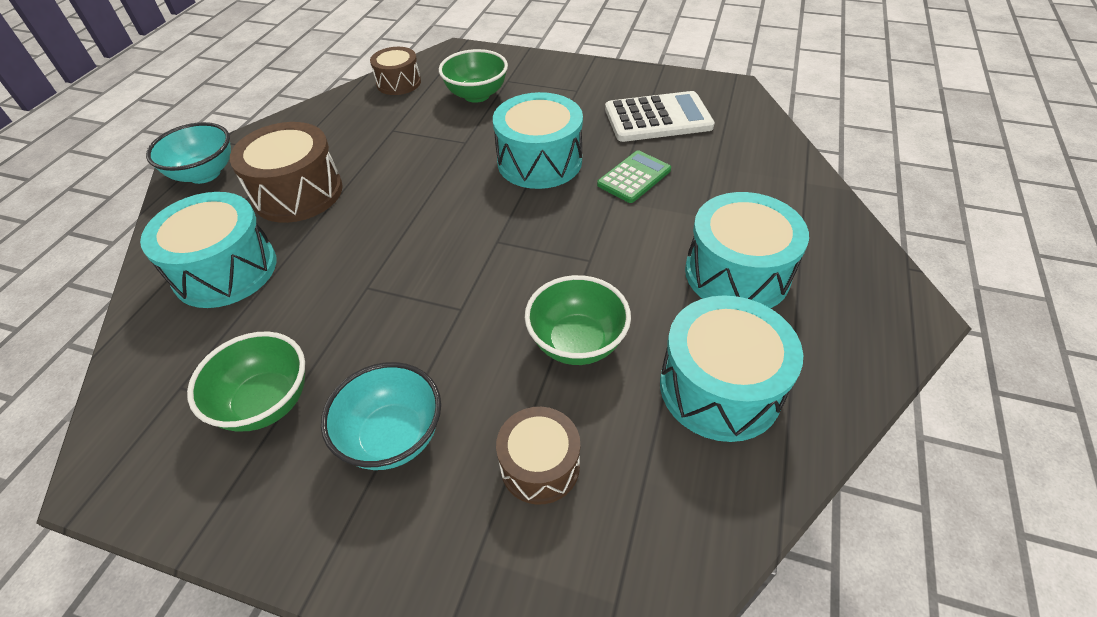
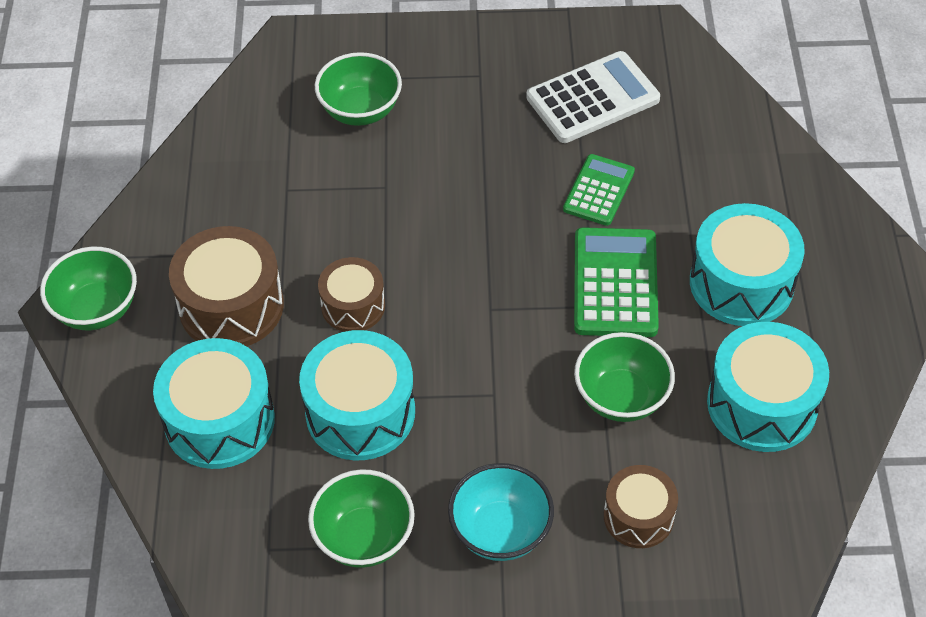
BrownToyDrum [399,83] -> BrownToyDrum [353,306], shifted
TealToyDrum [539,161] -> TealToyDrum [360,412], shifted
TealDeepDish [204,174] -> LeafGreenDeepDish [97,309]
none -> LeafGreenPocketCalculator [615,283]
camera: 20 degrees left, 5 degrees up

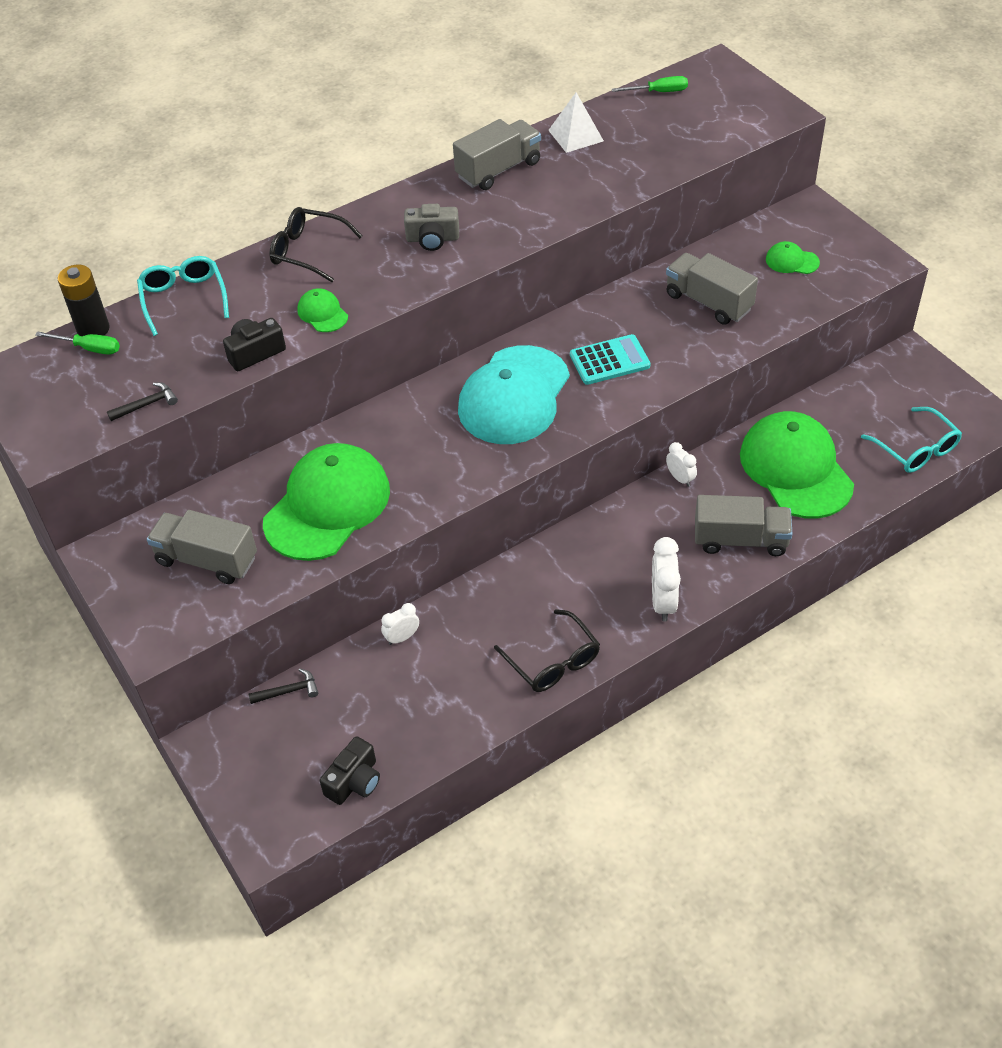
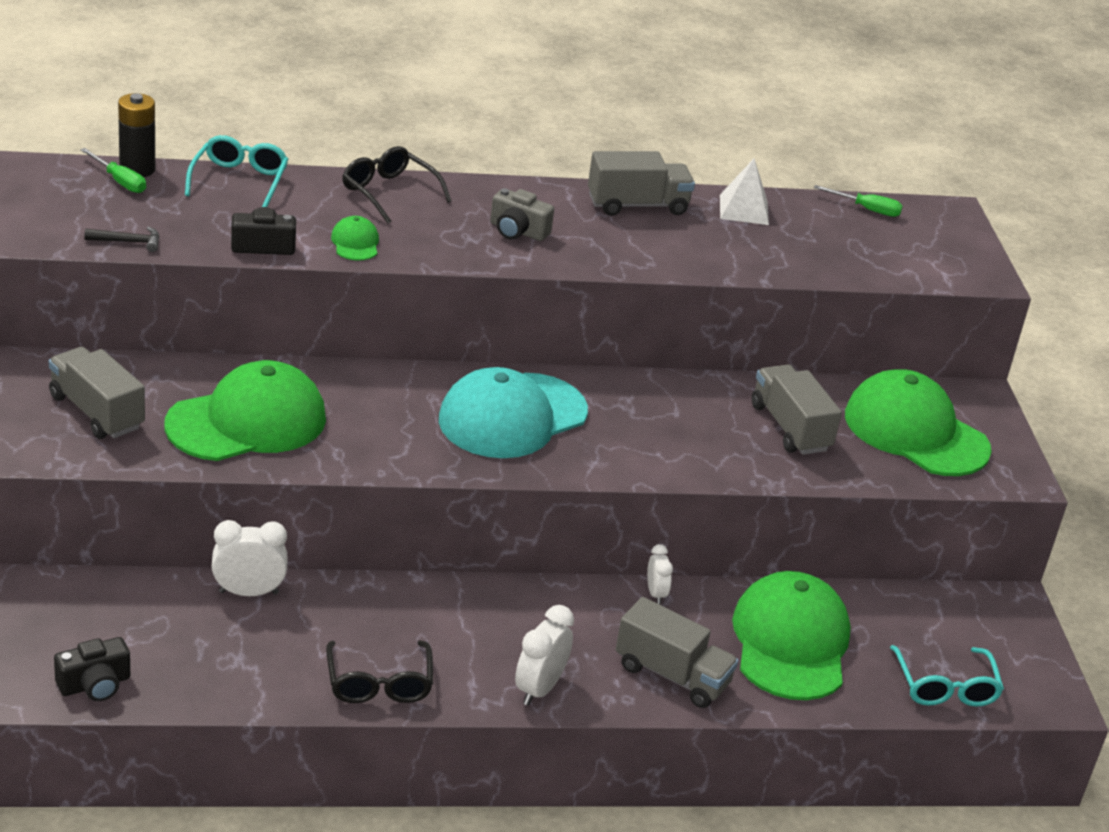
LeafGreenPeakedCap [791,261] -> LeafGreenPeakedCap [915,432], x2.36
TealPocketCalculator [609,360] -> none
PureWhiteClock [402,637] -> PureWhiteClock [248,592], x1.66
BlackClawHammer [288,691] -> none
camera: 20 degrees right, 15 degrees down

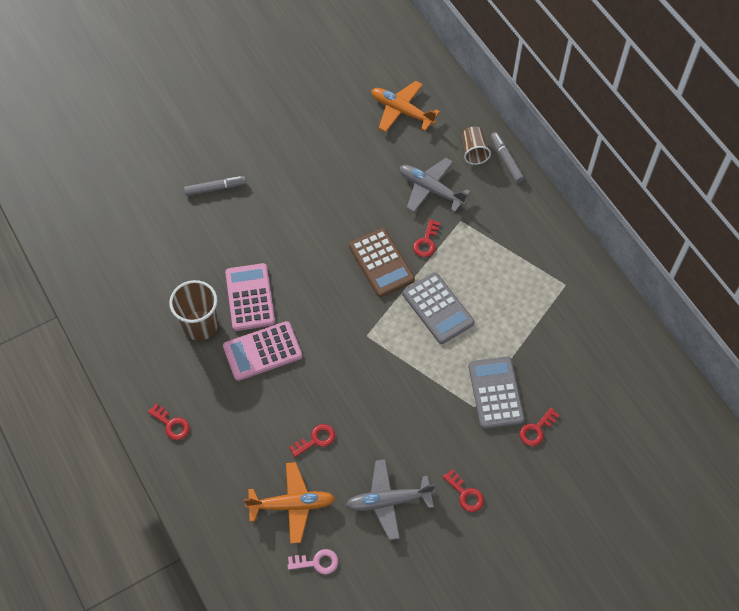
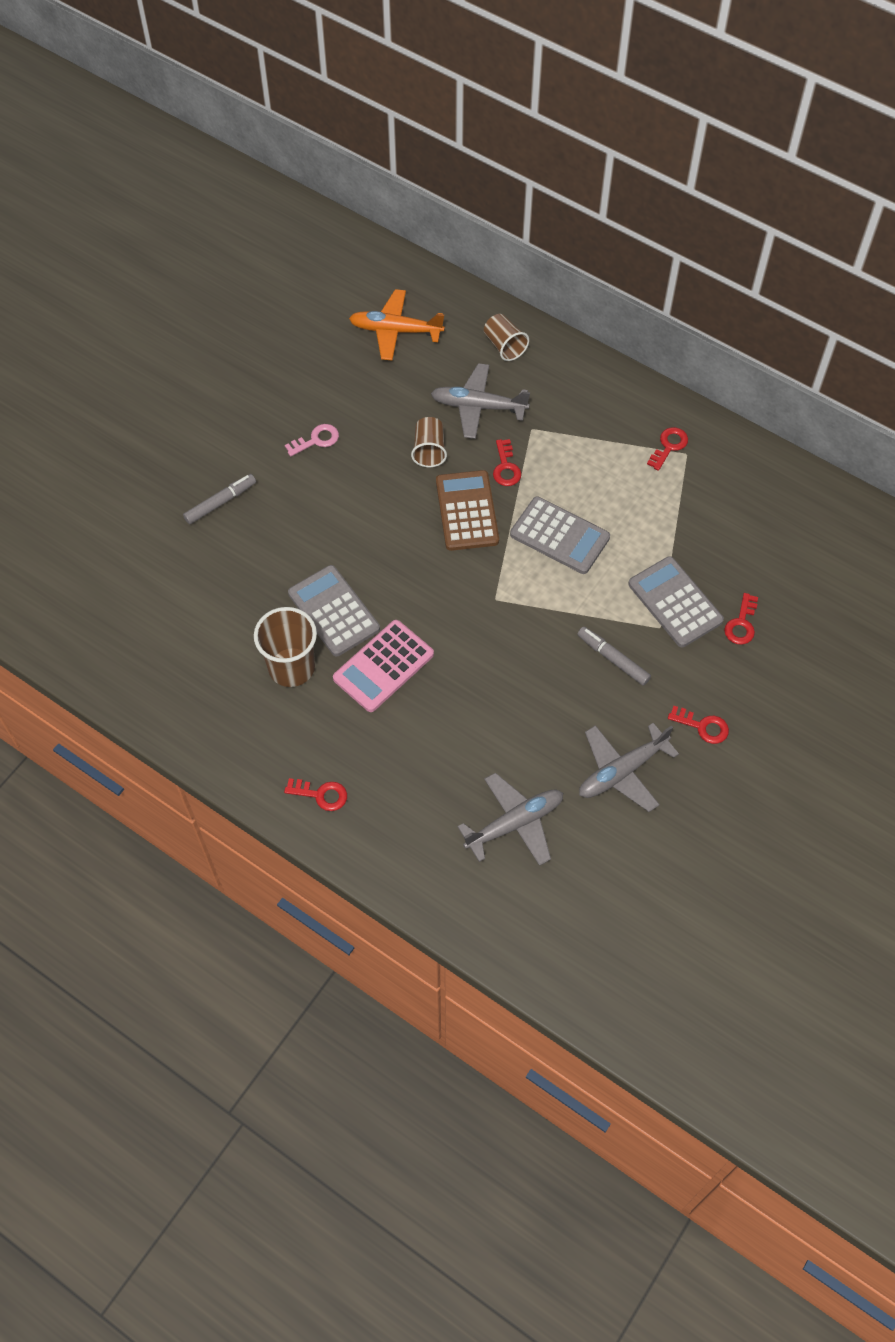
GreyMarker [506,160] -> GreyMarker [613,659], shifted
BrownPocketCalculator [381,263] -> BrownPocketCalculator [467,511], 135 degrees counterclockwise
PinkPocketCalculator [250,297] -> GreyPocketCalculator [334,611]
RedKey [316,439] -> RedKey [669,446], shifted
OrangeColouredPlane [292,505] -> GreyPlane [515,823]
PinkKey [317,562] -> PinkKey [316,440], shifted
none -> BrownCup [429,450]
camera: 25 degrees left, 0 degrees up

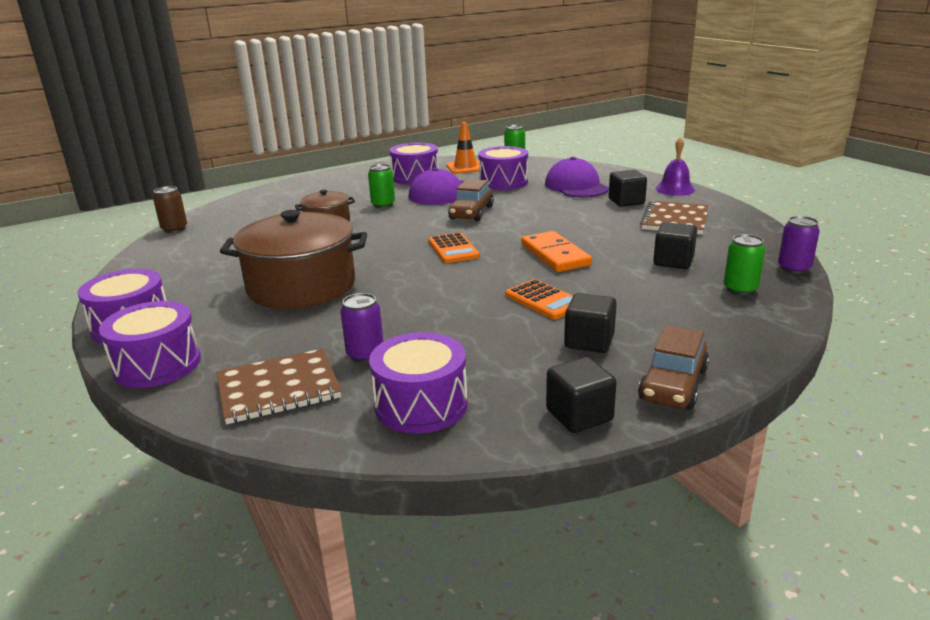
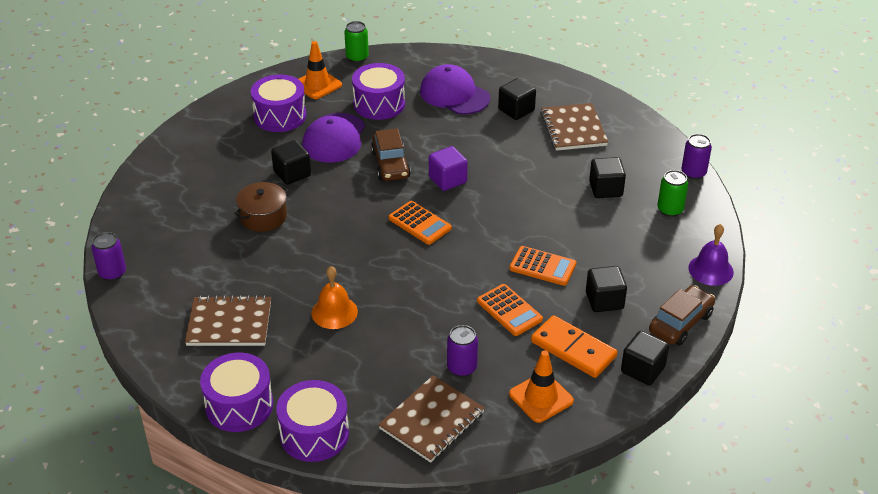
RoyalPurpleHandBell [675,189] -> RoyalPurpleHandBell [710,270], shifted
LeafGreenCan [383,205] -> BlackBlock [292,173]
BrownCan [174,229] -> RoyalPurpleCan [112,273]
BrownCookingPot [301,286] -> OrangeColouredHandBell [334,312]
OrangeColouredDominoPiece [555,255] -> OrangeColouredDominoPiece [573,349], shifted
BrownAutomobile [673,385] -> BrownAutomobile [680,323], 135 degrees counterclockwise
RoyalPurpleToyDrum [421,405] -> OrangeColouredSafetyCone [541,397]
none -> RoyalPurpleBlock [447,180]
none -> OrangeColouredPocketCalculator [509,310]
none -> BrownNotepad [229,323]
camera: 30 degrees left, 15 degrees up

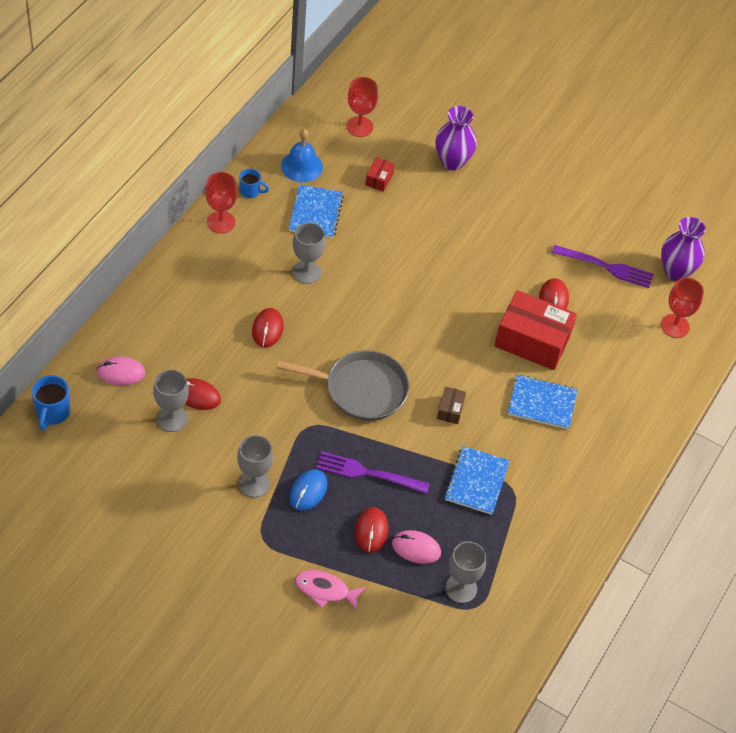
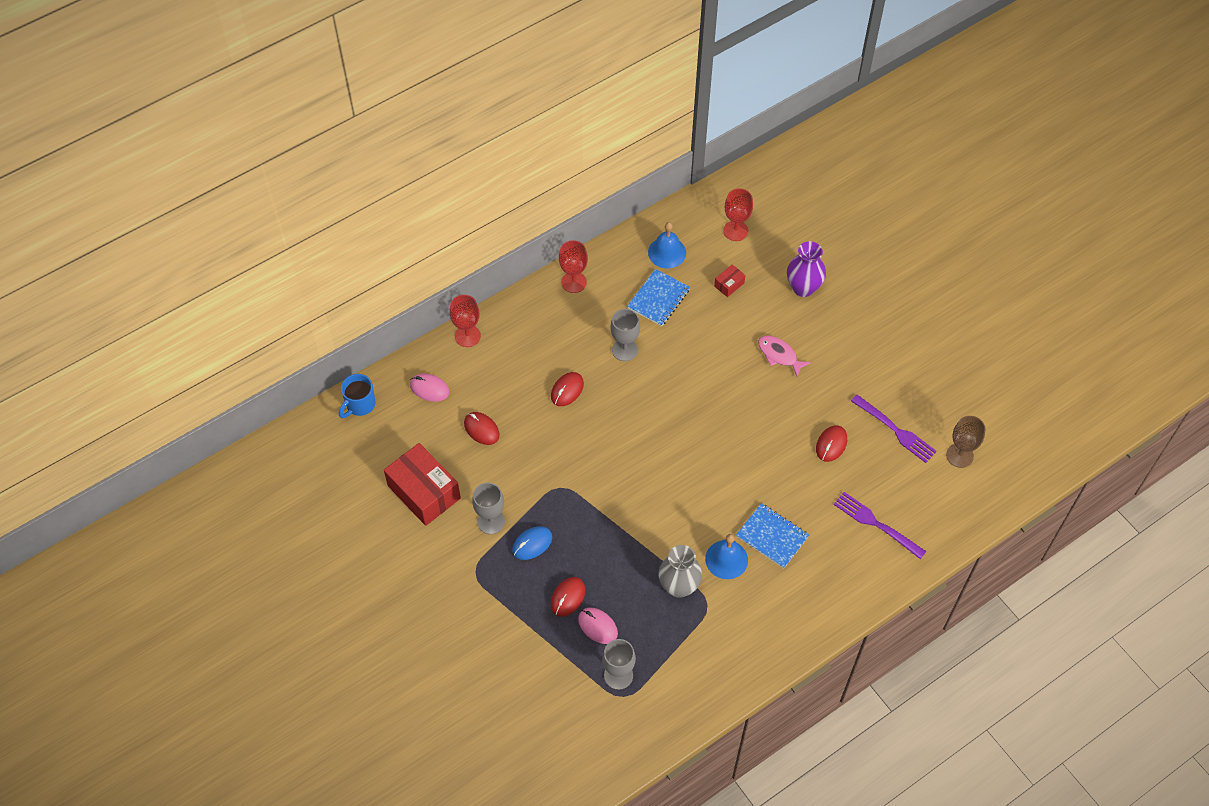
RoyalBlueMug [250,191] -> none
RoyalPurpleFlowerVase [676,271] -> BrownGoblet [959,455]
RedGoblet [675,326] -> RedGoblet [467,336], shifted
RedBox [532,341] -> RedBox [424,492], shifted
GreyFryingPan [361,389] -> none
GreyGoblet [172,419] -> none
BrownBox [450,410] -> none
RoyalBlueNotepad [476,481] -> GreyFlowerVase [679,586]
RoyalPurpleDinnerFork [368,473] -> RoyalPurpleDinnerFork [876,524], shifted
PinkToyFish [325,590] -> PinkToyFish [779,355], shifted
none -> RoyalBlueHandBell [726,559]
camera: 30 degrees right, 5 degrees up

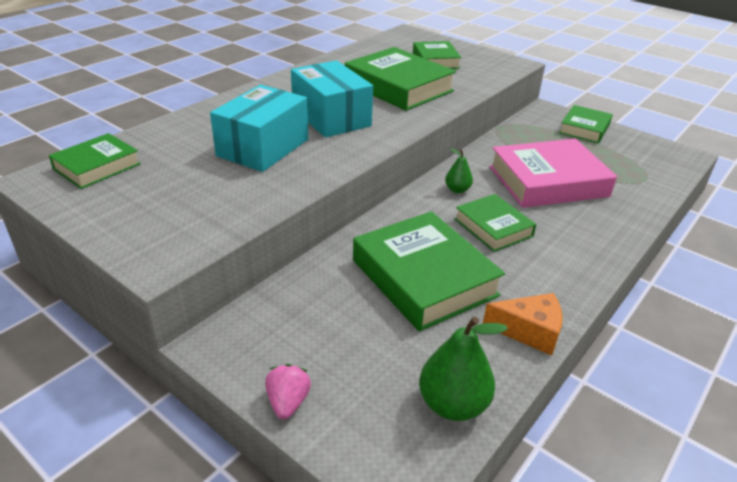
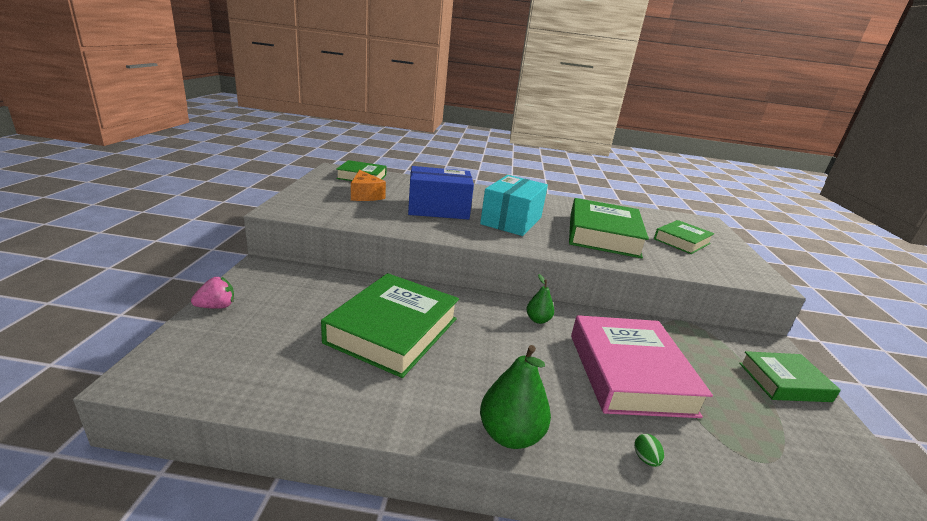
TealBox [263,147] -> RoyalBlueBox [438,209]
PinkHardback [548,181] -> PinkHardback [629,373], 45 degrees clockwise
LeafGreenHardback [493,227] -> none
OrangeColouredCheeseWedge [529,331] -> OrangeColouredCheeseWedge [365,195], shifted
LeafGreenPearFruit [453,404] -> LeafGreenPearFruit [510,434], shifted
none -> LeafGreenToyEgg [645,459]
camera: 55 degrees right, 10 degrees down

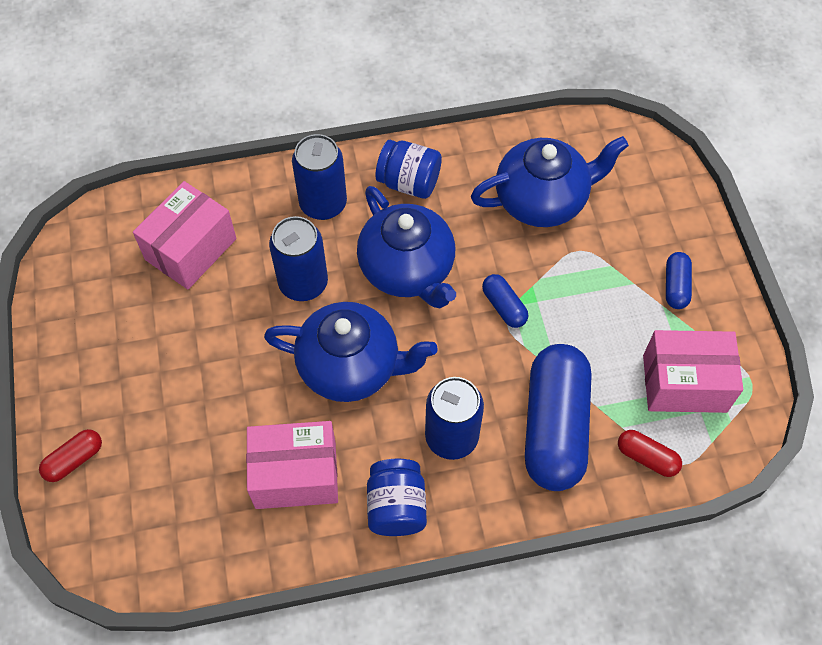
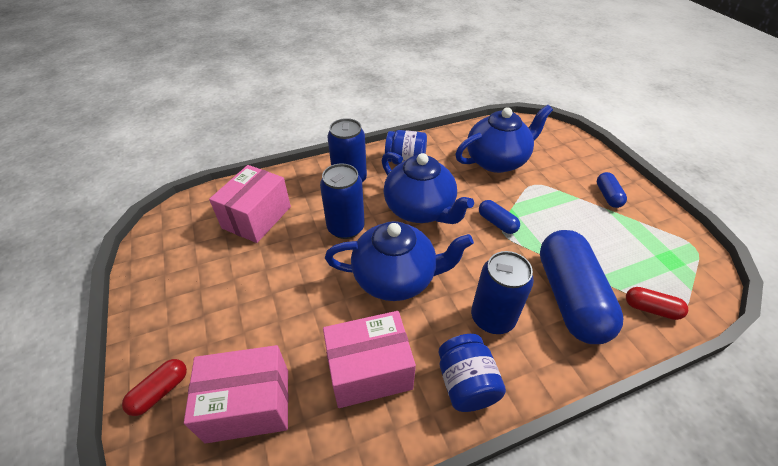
PinkBox [684,383] -> PinkBox [248,404], shifted
camera: 10 degrees left, 15 degrees down

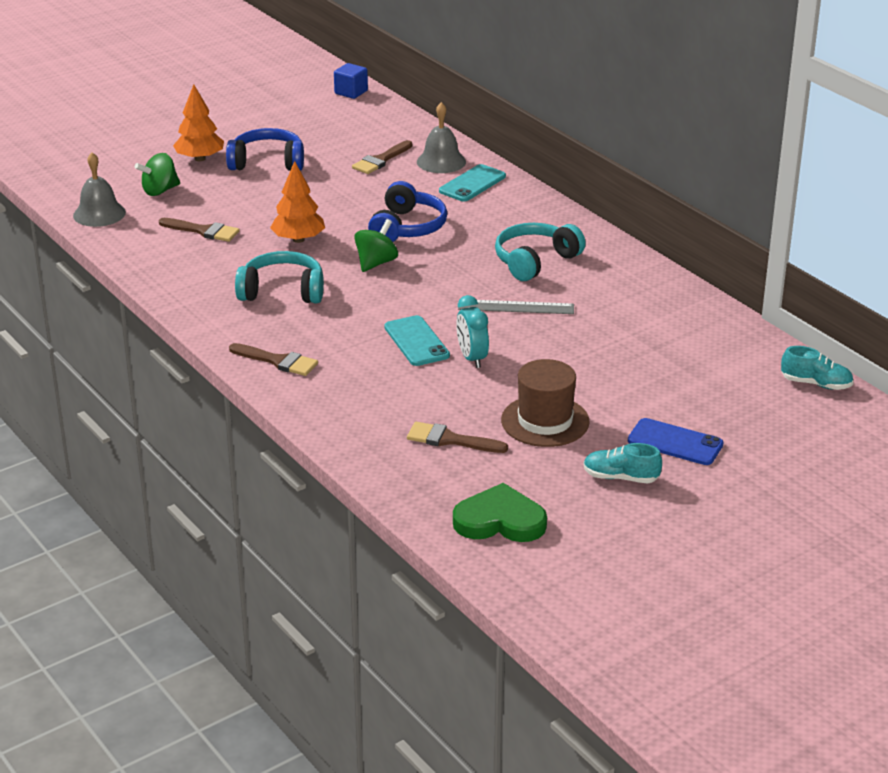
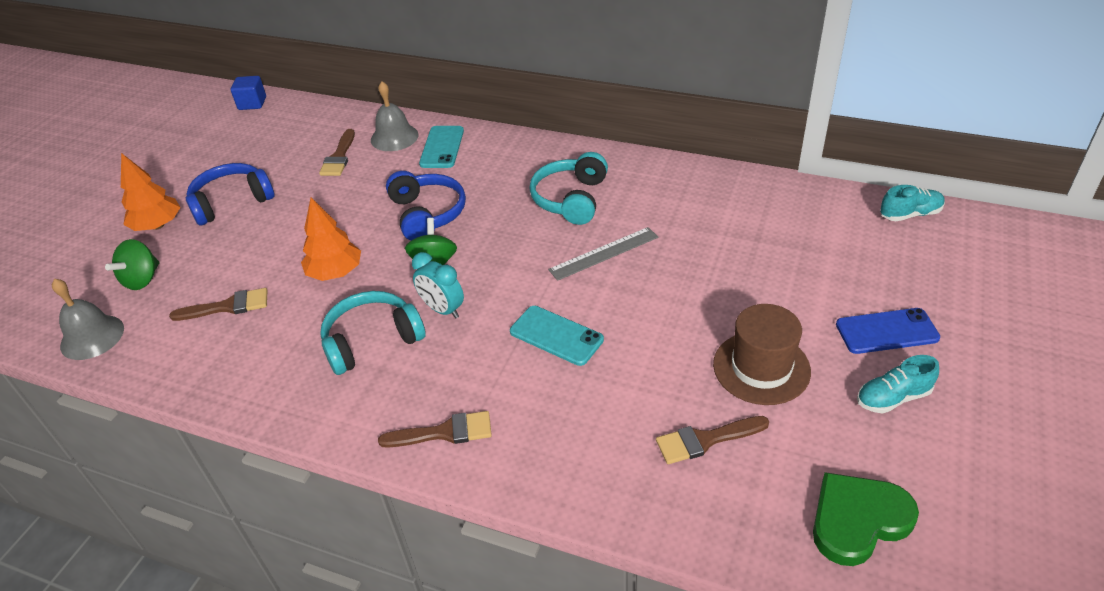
TealClock [472,358] -> TealClock [442,309], shifted
camera: 30 degrees left, 10 degrees up

